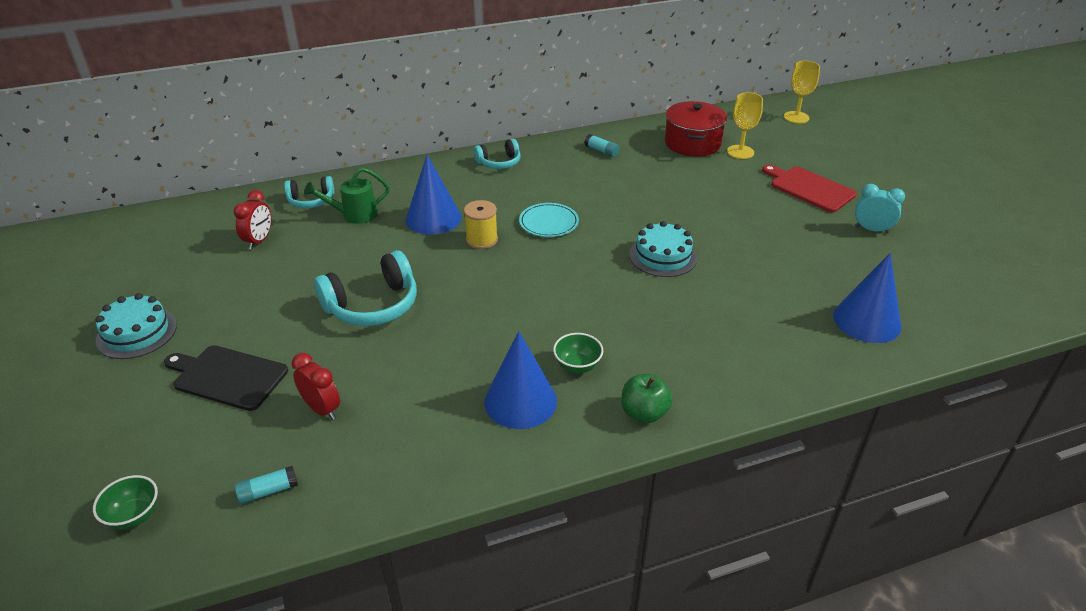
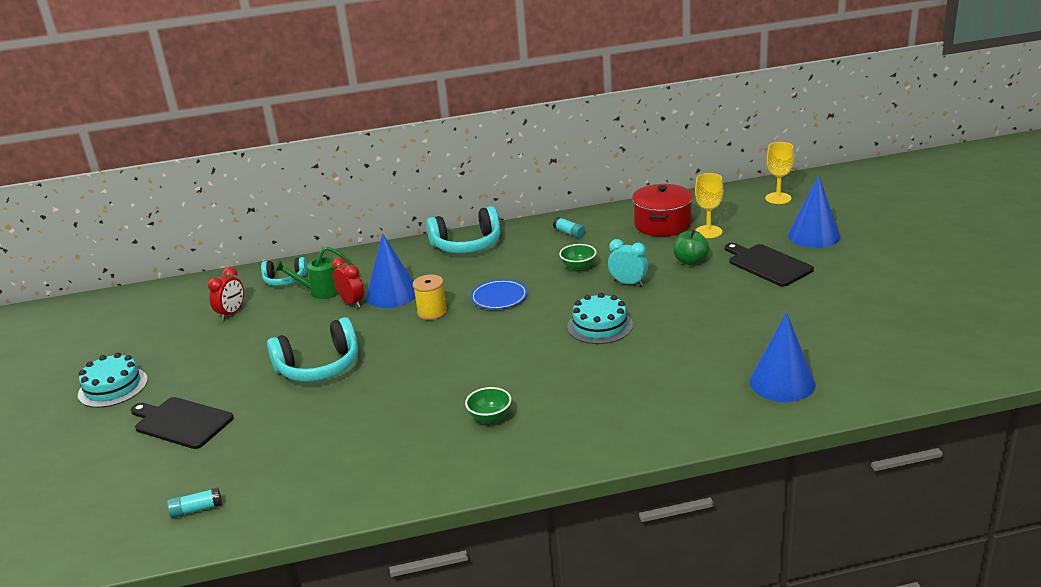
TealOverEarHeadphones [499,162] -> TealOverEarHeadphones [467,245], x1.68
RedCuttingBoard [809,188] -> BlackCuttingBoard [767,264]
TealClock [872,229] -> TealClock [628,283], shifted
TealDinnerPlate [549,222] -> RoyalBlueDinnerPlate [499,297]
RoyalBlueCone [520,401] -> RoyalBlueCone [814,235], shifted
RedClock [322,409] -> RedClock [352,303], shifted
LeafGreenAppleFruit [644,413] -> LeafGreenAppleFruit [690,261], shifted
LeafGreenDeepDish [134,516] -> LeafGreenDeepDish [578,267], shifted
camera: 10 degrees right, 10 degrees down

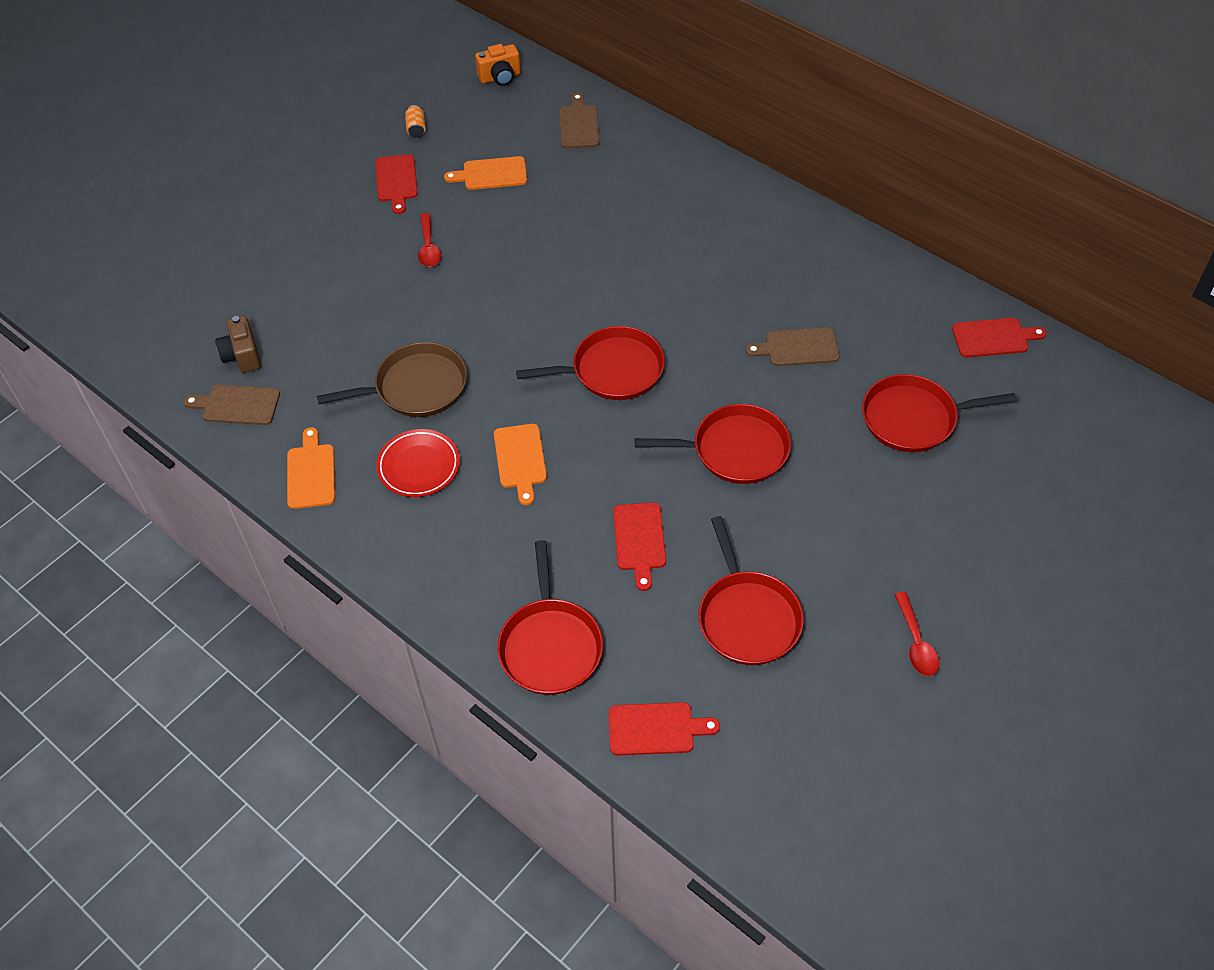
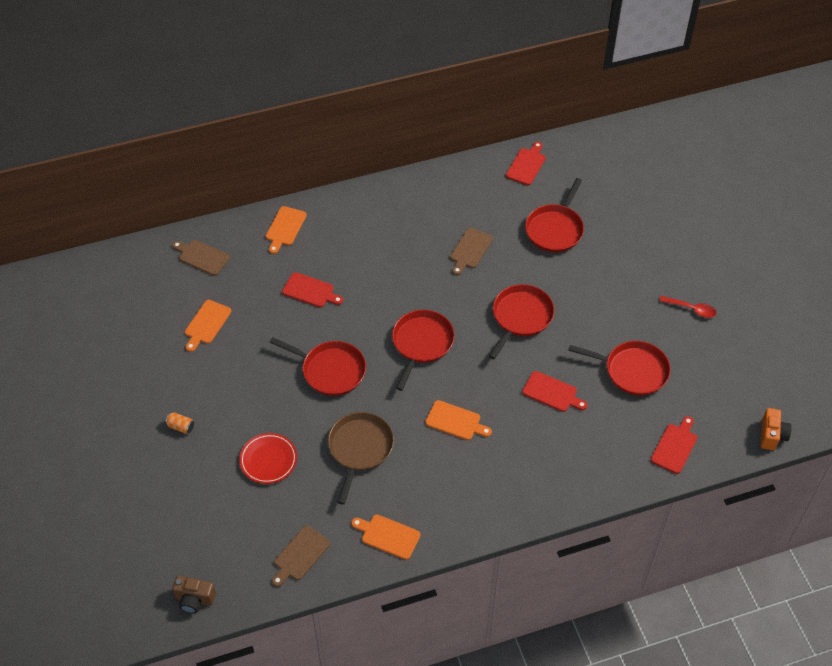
OrangeColouredPhotoCamera [500,77] -> OrangeColouredPhotoCamera [772,435], shifted
OrangeColouredCan [416,128] -> OrangeColouredCan [181,426], shifted
RedCuttingBoard [396,181] -> RedCuttingBoard [310,291], shifted
RedTablespoon [429,247] -> none
BrownPhotoCamera [242,355] -> BrownPhotoCamera [194,599], shifted
RedDinnerPlate [419,466] -> RedDinnerPlate [268,460], shifted
RedFryingPan [550,646] -> RedFryingPan [330,370], shifted
none -> OrangeColouredCuttingBoard [285,228]
camera: 60 degrees left, 0 degrees up

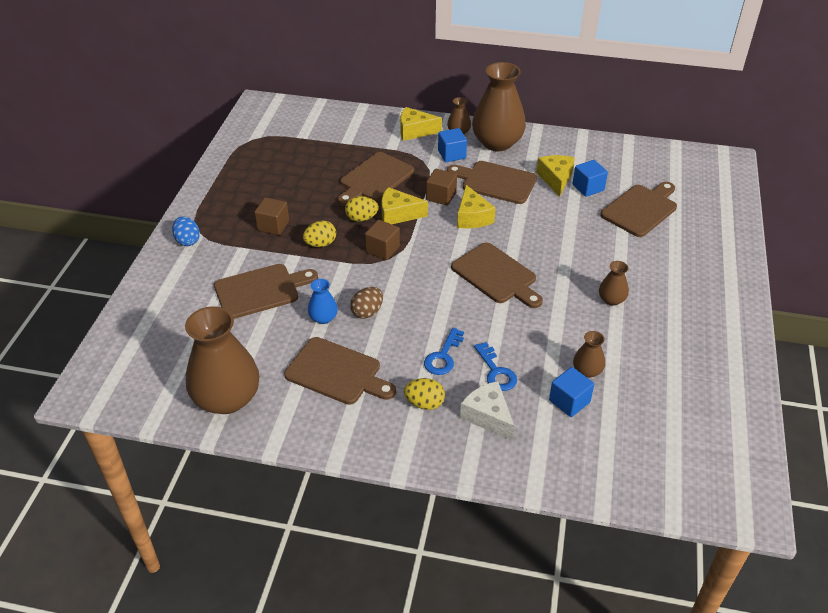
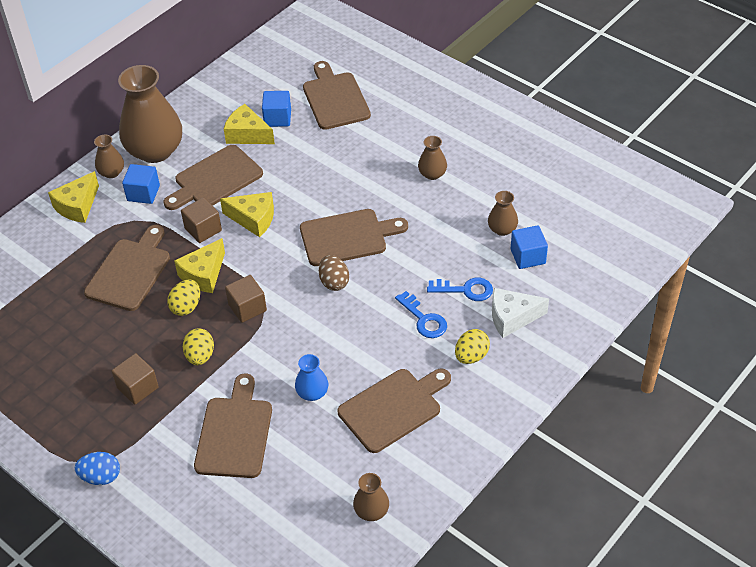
BrownCuttingBoard [374,179] -> BrownCuttingBoard [130,271], 135 degrees counterclockwise
BrownToyEgg [367,312] -> BrownToyEgg [334,282], shifted
BrownFlowerVase [227,398] -> BrownFlowerVase [371,511], x0.46
camera: 60 degrees left, 5 degrees up

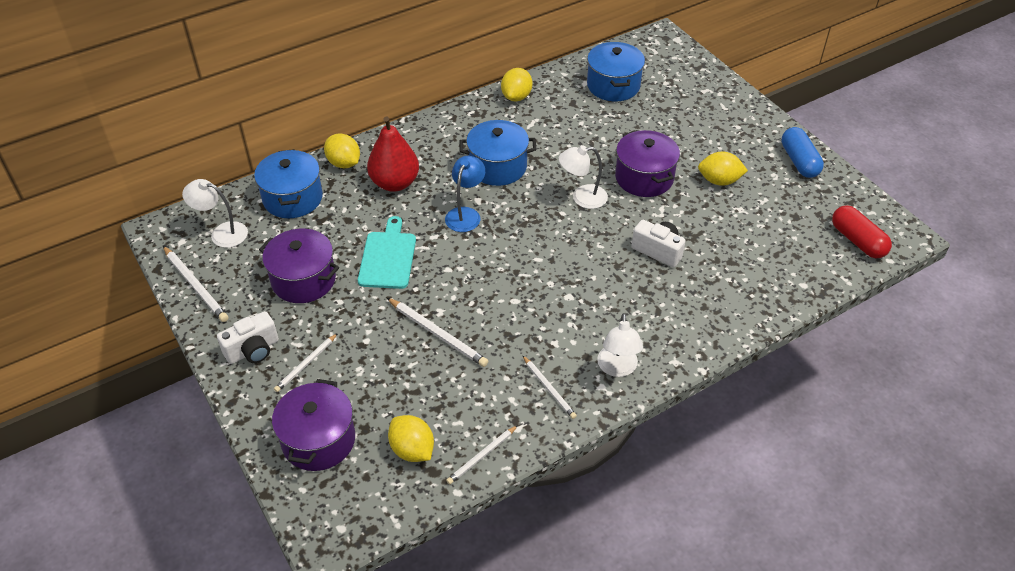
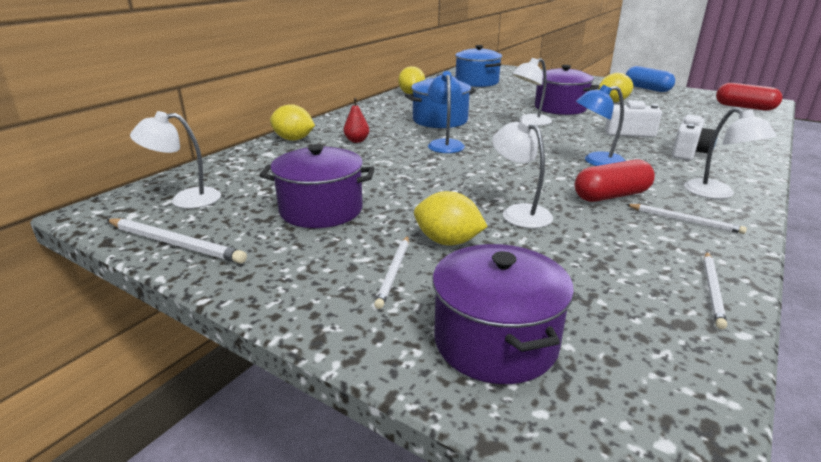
RedPearFruit [395,183] -> RedPearFruit [357,141], x0.48
RoyalBlueCookingPot [292,198] -> none
TealCuttingBoard [388,257] -> none
PureWhitePencil [438,334] -> PureWhiteLamp [519,212]
PureWhitePhotoCamera [253,350] -> PureWhitePhotoCamera [689,152], shifted
BrightYellowLemon [412,450] -> BrightYellowLemon [448,241], shifted
none -> RoyalBlueLamp [596,161]
none -> RedCapsule [611,196]
camera: 25 degrees left, 20 degrees down

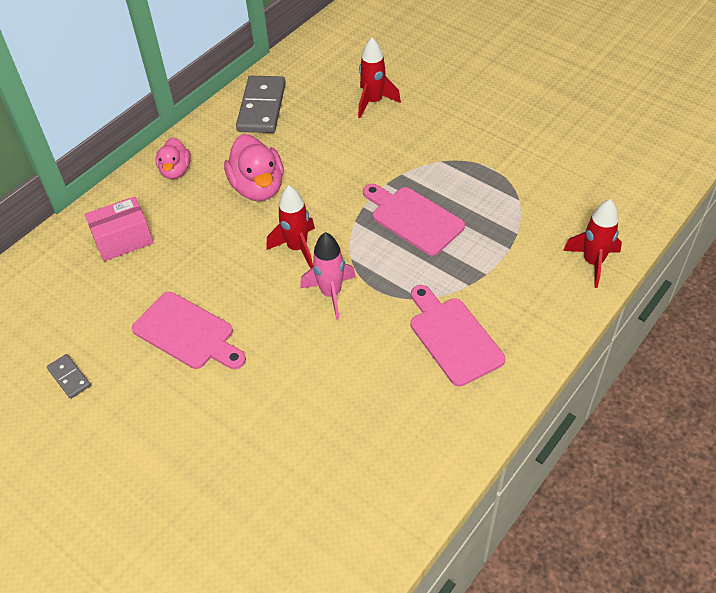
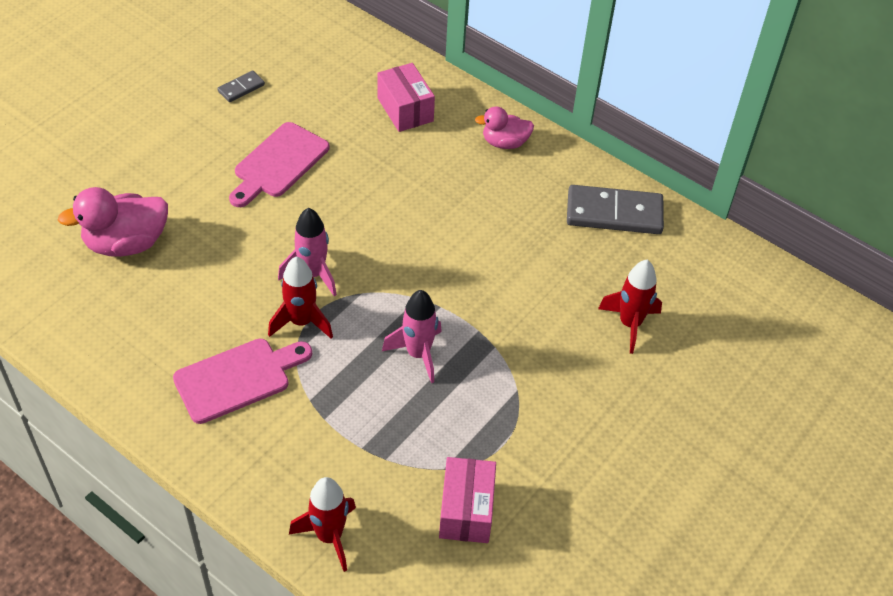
PinkRubberDuck [258,187] -> PinkRubberDuck [126,243], shifted
PinkCuttingBoard [413,218] -> PinkToyRocket [418,354]
RedToyRocket [297,248] -> RedToyRocket [301,322], shifted
none -> PinkBox [466,510]
camera: 85 degrees right, 0 degrees up

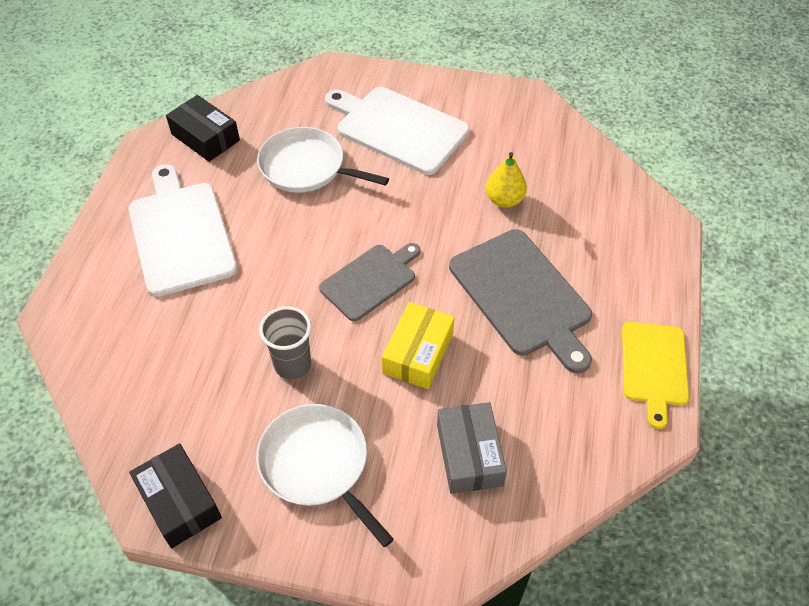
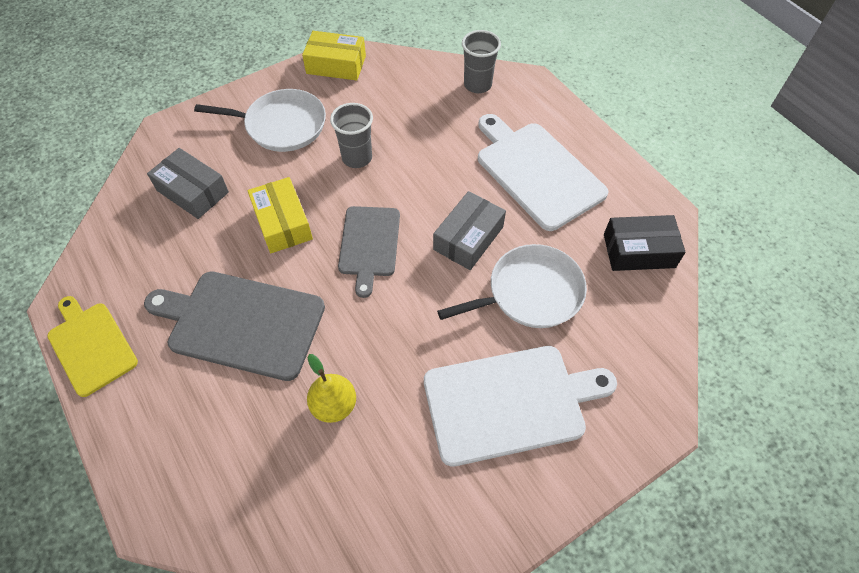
PureWhiteCuttingBoard [180,234] -> PureWhiteCuttingBoard [537,172], 150 degrees counterclockwise
BlackBox [179,502] -> BrightYellowBox [336,65]
none -> GreyCup [477,85]
none -> GreyBox [468,238]
camera: 135 degrees right, 5 degrees up

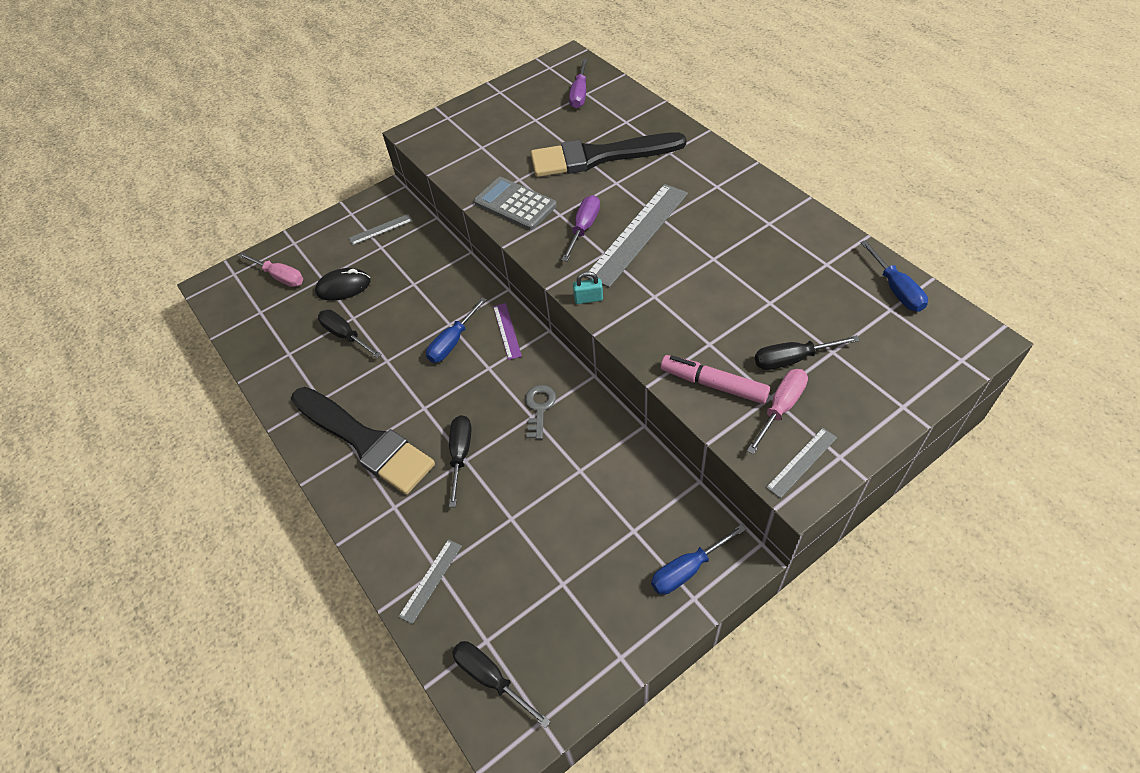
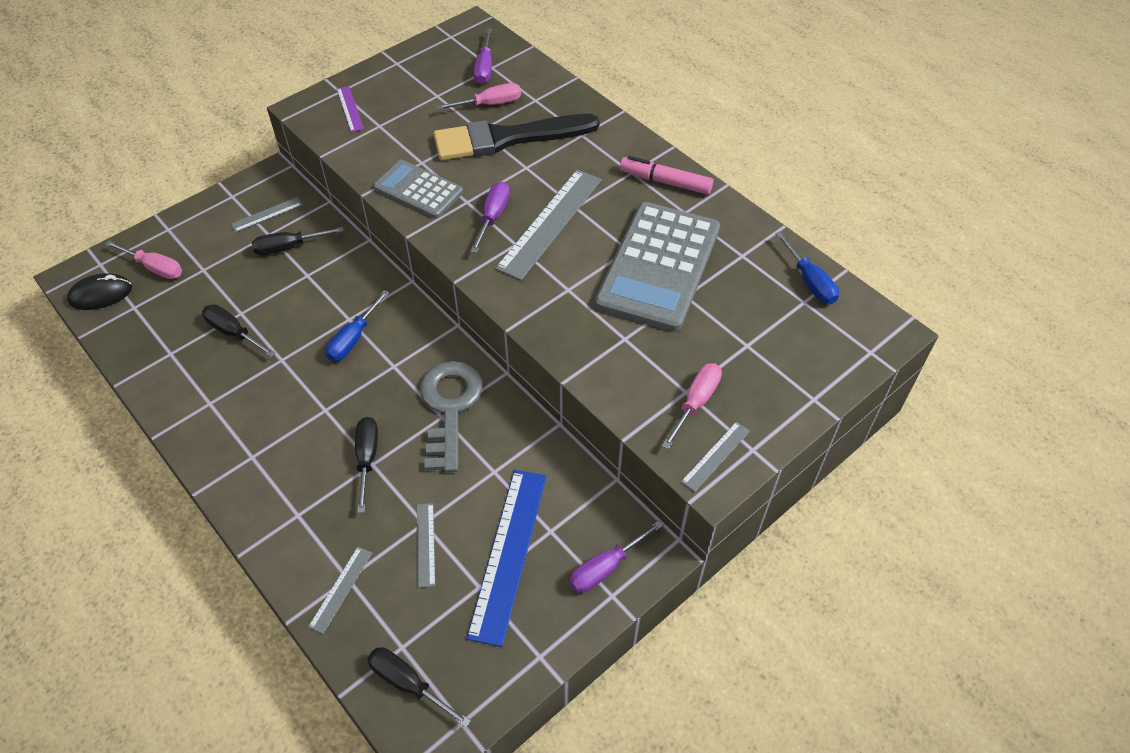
BlackComputerMouse [343,287] -> BlackComputerMouse [101,294], shifted
TealLock [588,299] -> none
RoyalPurpleStraightedge [507,331] -> RoyalPurpleStraightedge [350,109], shifted
BlackHandScrewdriver [792,359] -> BlackHandScrewdriver [289,247], shifted
PinkMarker [713,384] -> PinkMarker [665,182], shifted
GreyKey [539,408] -> GreyKey [449,407], x1.93
BlackPaintBrush [365,441] -> none
RoyalBlueHandScrewdriver [688,569] -> RoyalPurpleHandScrewdriver [606,567]
none -> PinkHandScrewdriver [489,104]
none -> GreyPocketCalculator [659,266]
none -> RoyalBlueStraightedge [508,553]
none -> GreyStraightedge [426,544]
camera: 10 degrees left, 0 degrees up

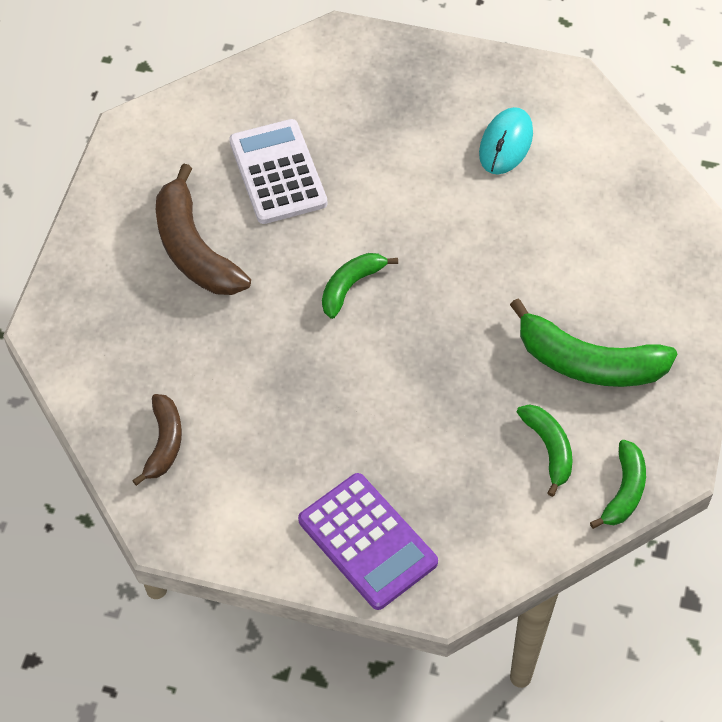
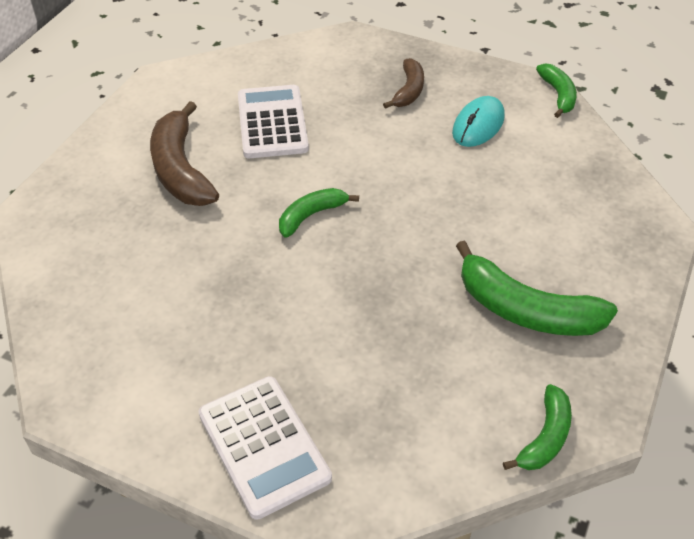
BrownToyBanana [164,443] -> BrownToyBanana [409,91], shifted
LeafGreenToyBanana [549,449] -> LeafGreenToyBanana [558,95], shifted
RoyalPurplePocketCalculator [367,541] -> PureWhitePocketCalculator [264,446]
camera: 10 degrees right, 10 degrees down

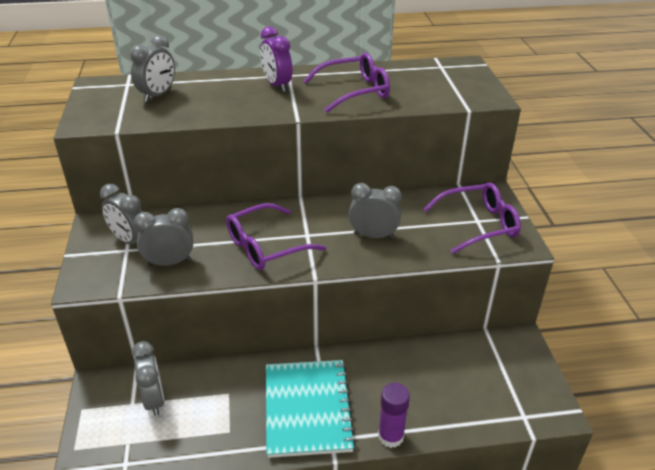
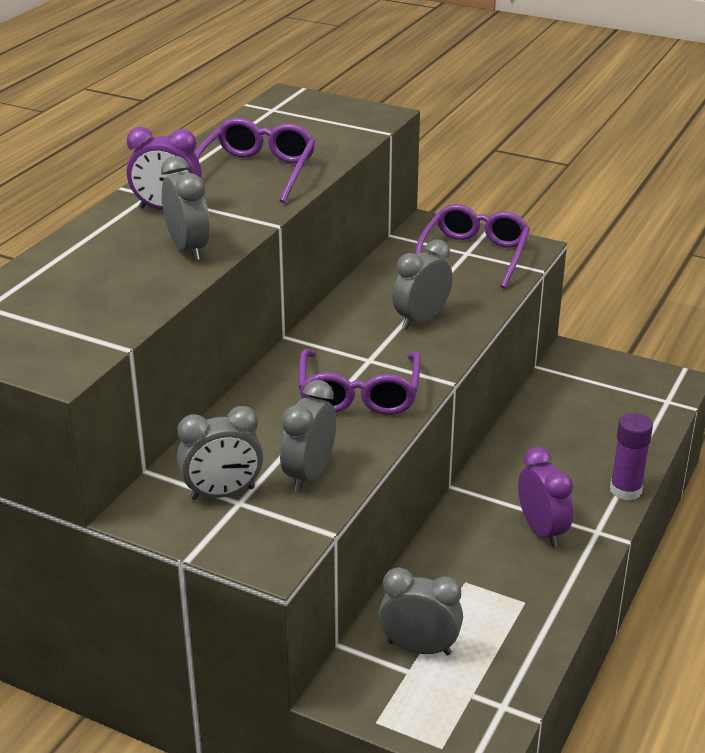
GreyClock [158,95] -> GreyClock [188,249], shifted
TealNotepad [307,409] -> RoyalPurpleClock [542,530]
camera: 55 degrees left, 5 degrees down

